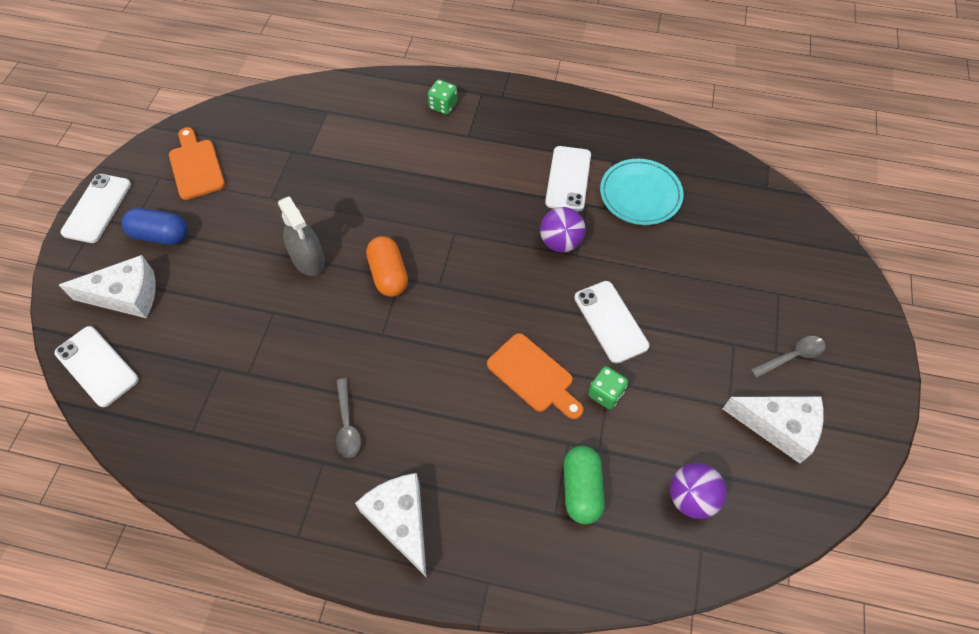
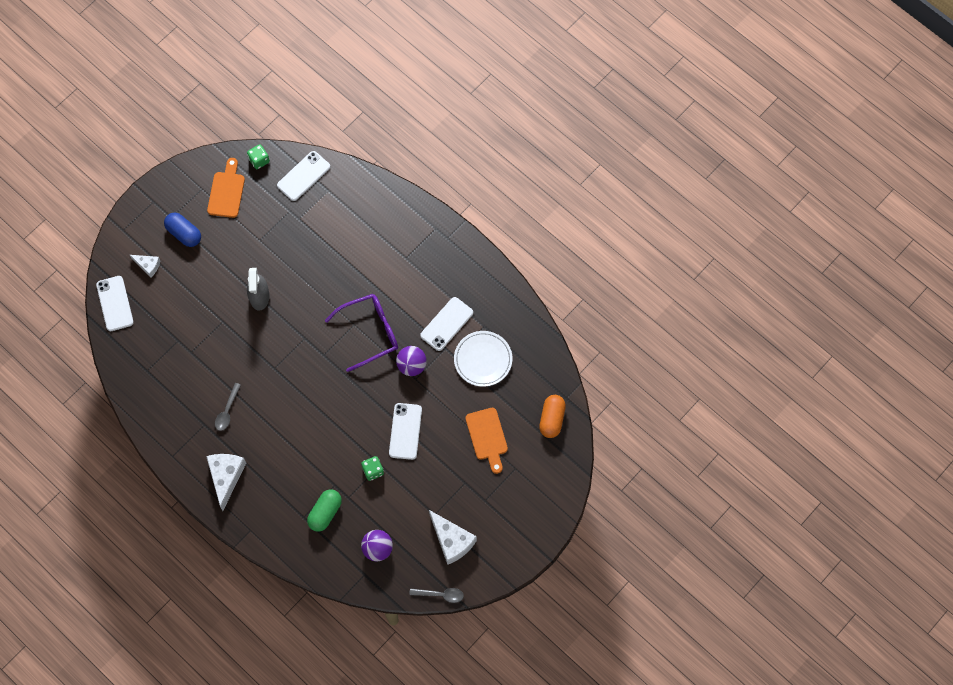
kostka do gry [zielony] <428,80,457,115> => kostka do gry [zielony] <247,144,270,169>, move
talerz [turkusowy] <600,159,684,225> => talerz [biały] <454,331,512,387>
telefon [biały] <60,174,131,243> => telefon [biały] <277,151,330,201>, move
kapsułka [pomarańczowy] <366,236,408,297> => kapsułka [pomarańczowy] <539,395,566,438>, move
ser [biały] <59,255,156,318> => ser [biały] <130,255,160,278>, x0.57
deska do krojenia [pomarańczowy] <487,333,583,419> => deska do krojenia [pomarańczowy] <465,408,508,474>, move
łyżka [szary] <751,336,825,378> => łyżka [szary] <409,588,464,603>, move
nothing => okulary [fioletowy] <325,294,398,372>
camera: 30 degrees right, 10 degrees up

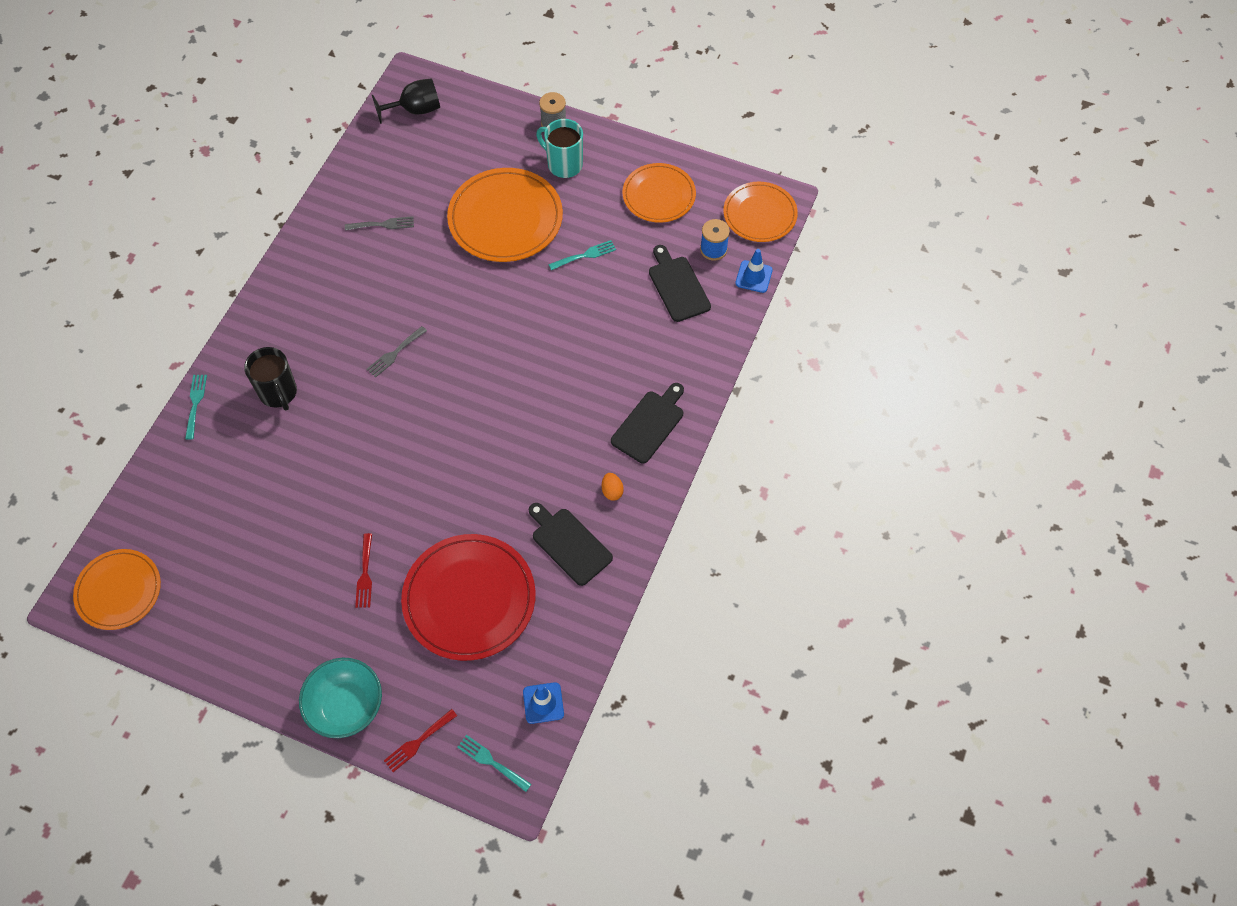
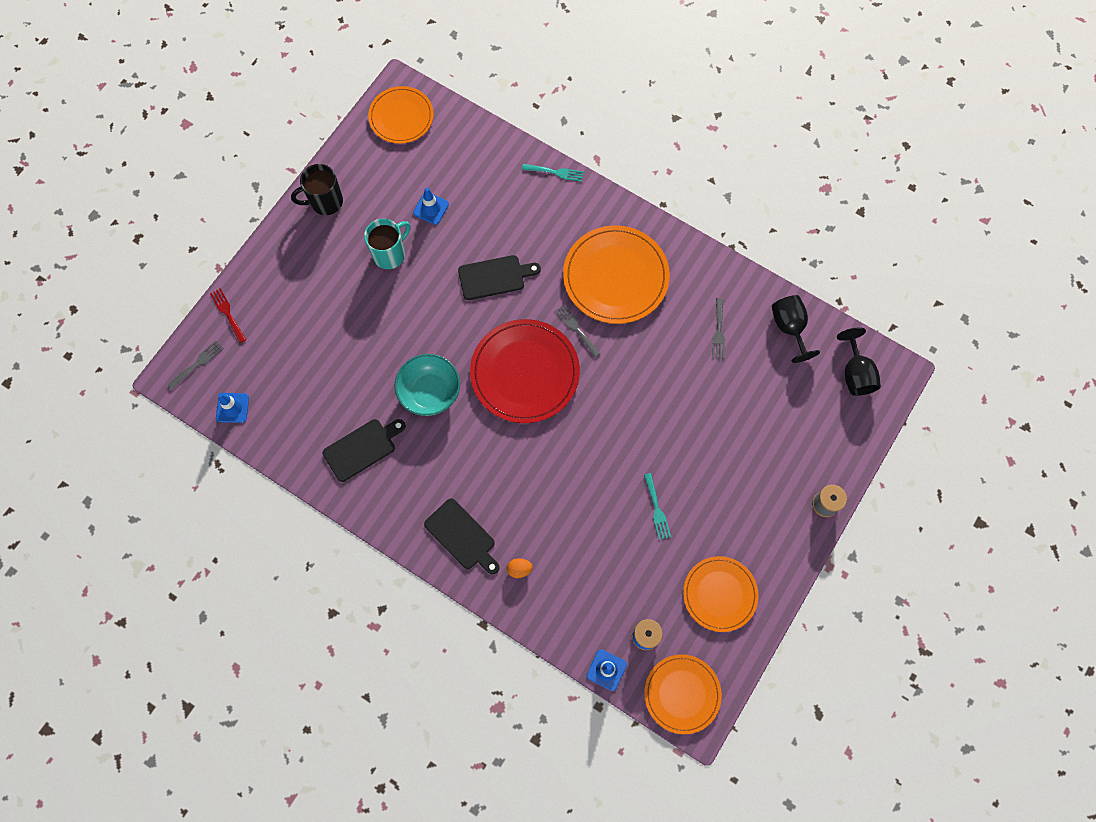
kubek [turkusowy] <536,119,583,178> => kubek [turkusowy] <364,219,411,269>, move
talerz [pomarańczowy] <447,168,563,262> => talerz [pomarańczowy] <563,225,670,324>, move
deska do krojenia [czarny] <649,245,711,322> => deska do krojenia [czarny] <458,255,541,300>, move
kubek [czarny] <244,347,297,411> => kubek [czarny] <291,164,343,215>, move
jajko [pomarańczowy] <602,473,624,501> => jajko [pomarańczowy] <507,558,533,578>, move
widelec [czerwony] <355,533,372,608> => nothing
talerz [czerwony] <401,534,536,661> => talerz [czerwony] <470,319,580,423>, move
miska [turkusowy] <299,658,382,738> => miska [turkusowy] <394,354,460,416>, move
widelec [turkusowy] <457,735,532,792> => widelec [szary] <168,341,224,390>
nothing => pachołek [niebieski] <413,188,449,225>
nothing => kielich [czarny] <772,295,820,363>
camera: 100 degrees right, 10 degrees up

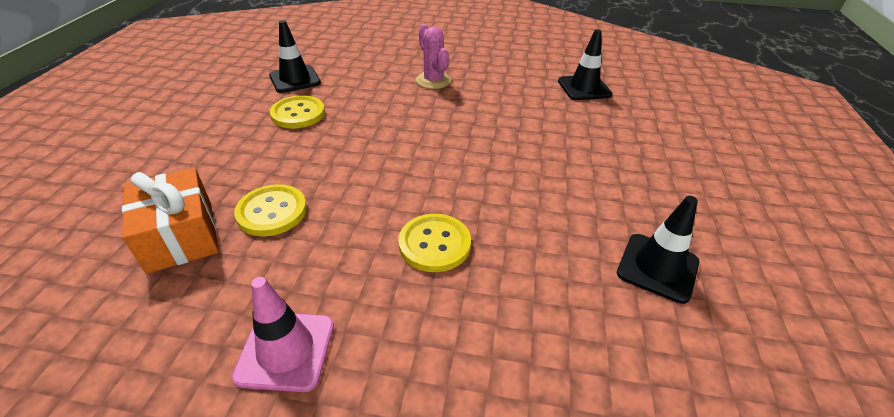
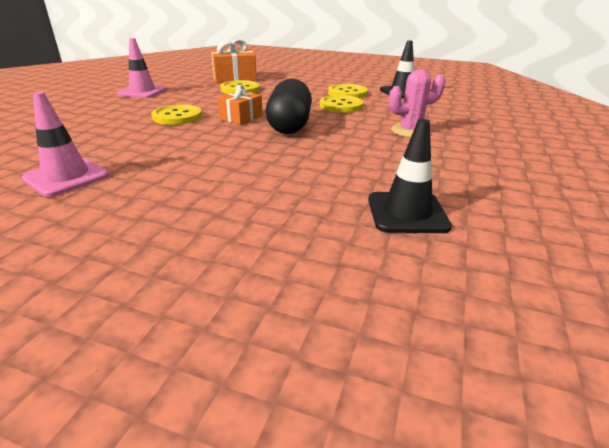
pachołek [czarny] <617,196,699,304> => pachołek [różowy] <22,92,109,197>
nothing => kapsułka [czarny] <266,79,312,134>
nothing => prezent [pomarańczowy] <218,85,263,125>
nothing => guzik [żółty] <320,95,364,113>
camera: 100 degrees right, 10 degrees down

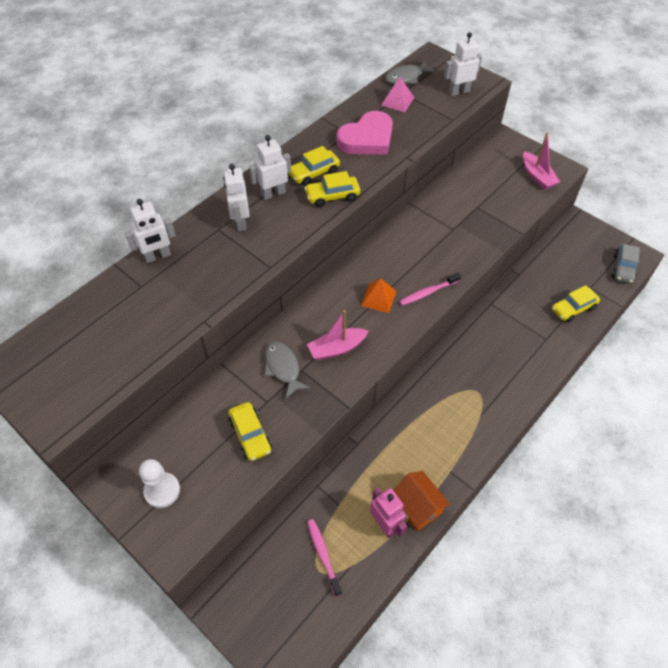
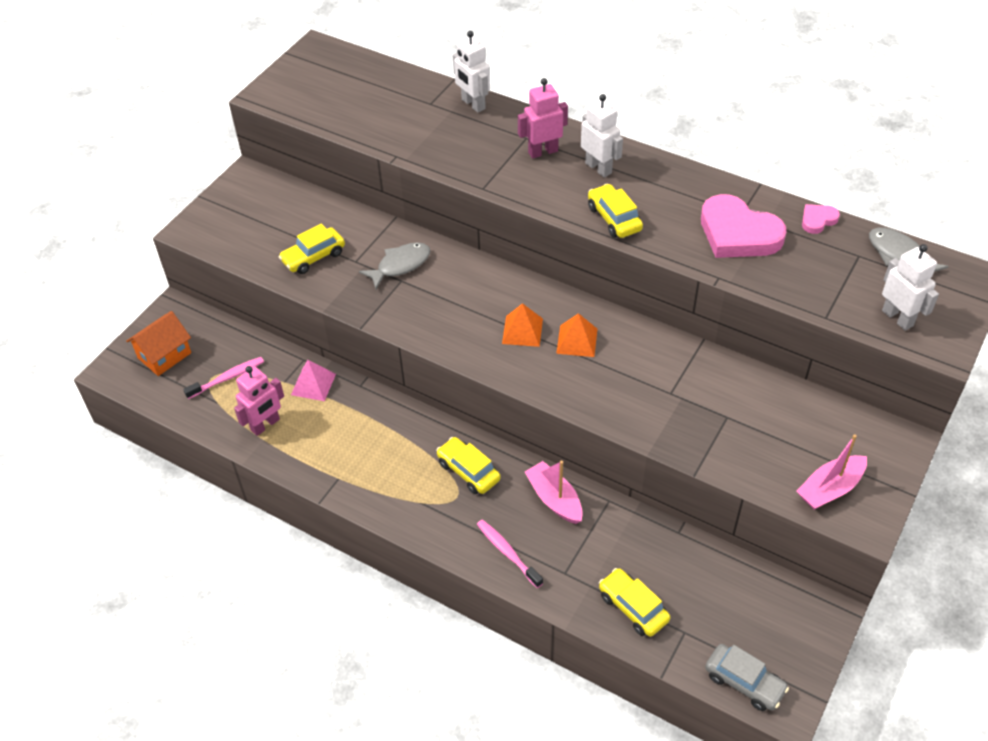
piramida [różowy] <381,77,414,112> => piramida [różowy] <291,360,336,401>, move
samochód [żółty] <289,146,340,186> => samochód [żółty] <436,437,501,494>, move
robot [biały] <223,164,250,231> => robot [różowy] <518,78,568,159>
samochód [szary] <612,244,640,284> => samochód [szary] <705,644,789,711>, 150 degrees counterclockwise
szczoteczka do zębów [różowy] <399,273,461,306> => szczoteczka do zębów [różowy] <477,519,543,588>, move
łódka [różowy] <307,310,369,360> => łódka [różowy] <525,461,583,524>, move
pionek [biały] <139,459,180,508> => nothing
domek [pomarańczowy] <393,471,450,531> => domek [pomarańczowy] <126,311,191,376>, move
nothing => serce [różowy] <802,204,840,234>
nothing => piramida [pomarańczowy] <556,313,597,357>
camera: 80 degrees right, 5 degrees down

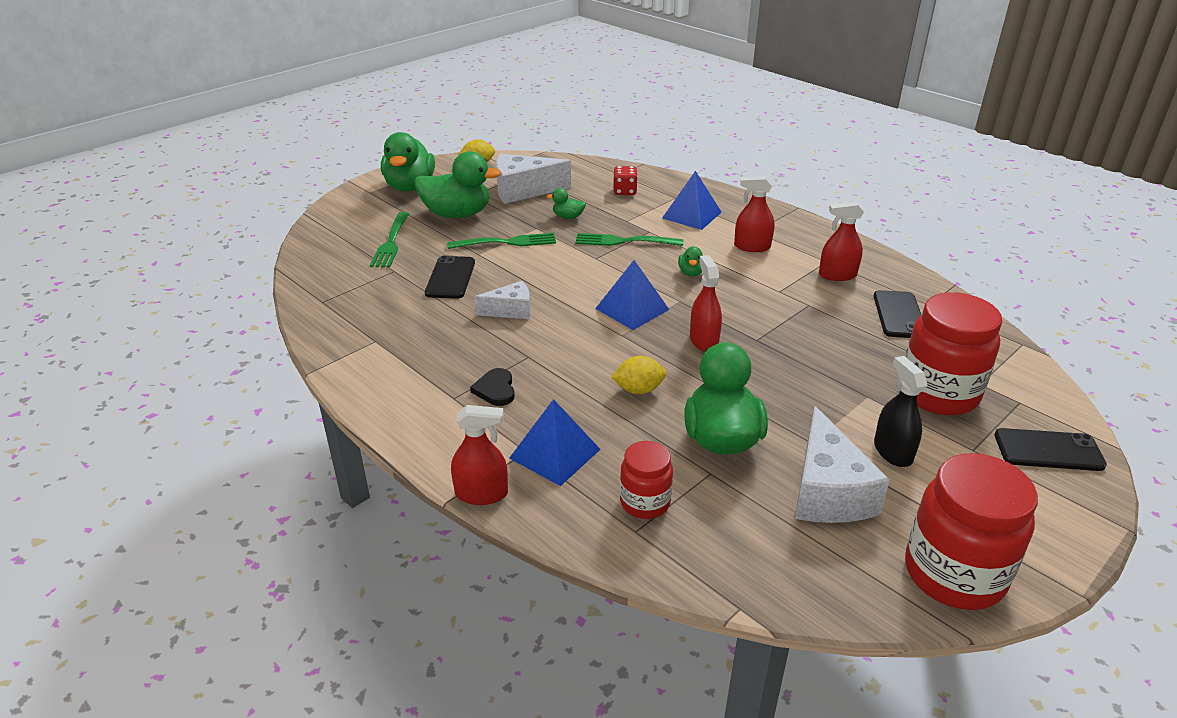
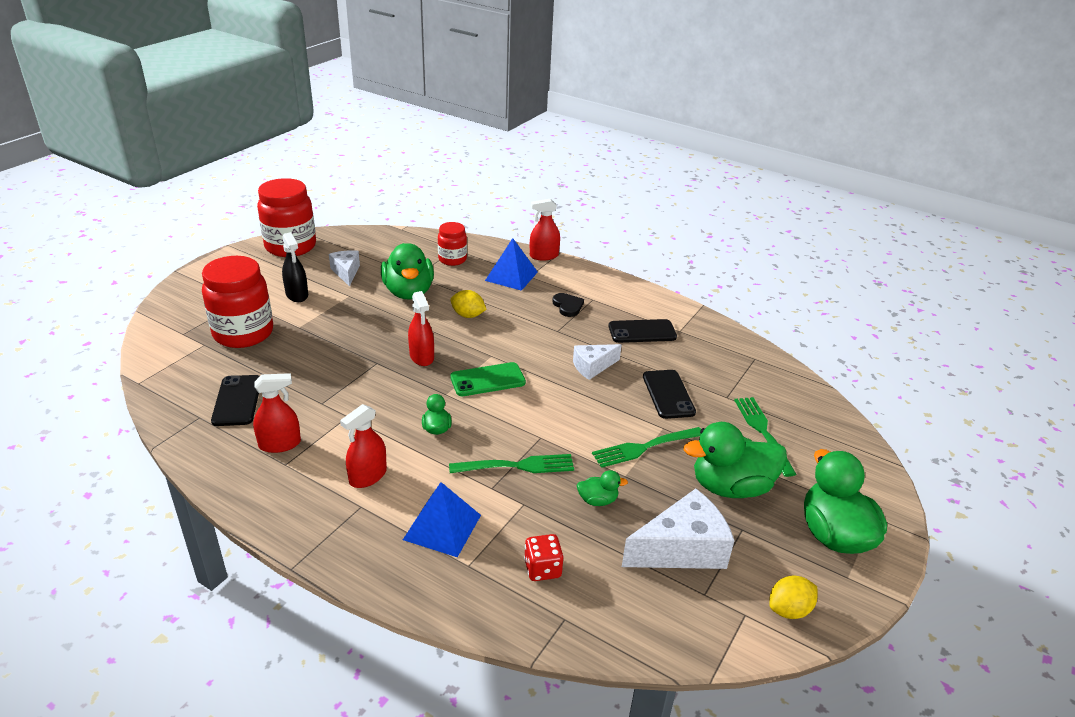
spryskiwacz [czerwony] <734,176,775,252> => spryskiwacz [czerwony] <340,404,387,488>, 135 degrees clockwise
piramida [niebieski] <595,260,669,330> => telefon [zielony] <450,362,526,396>
cytryna [żółty] <611,356,666,394> => cytryna [żółty] <451,290,487,318>, 45 degrees clockwise
ser [biały] <795,406,890,523> => ser [biały] <329,250,360,287>, x0.59
telefon [czarny] <994,428,1107,471> => telefon [czarny] <609,319,677,343>, move
camera: 165 degrees right, 0 degrees up

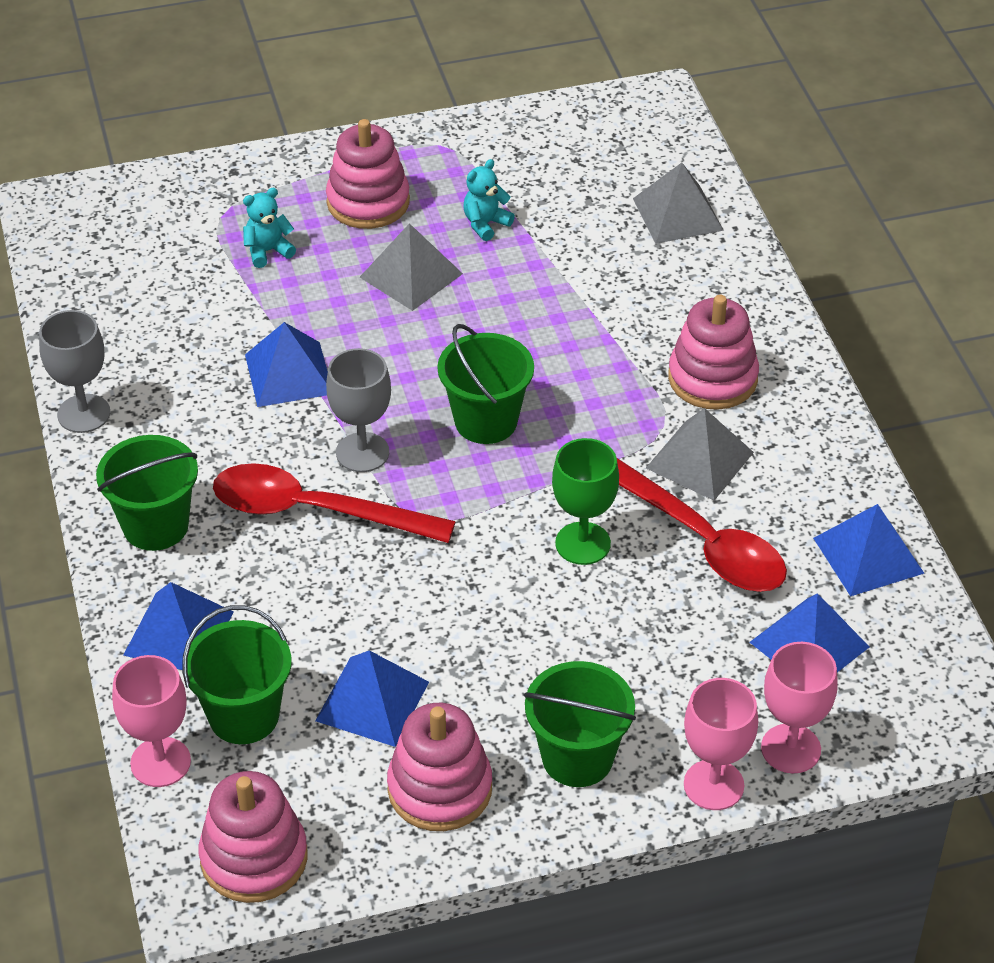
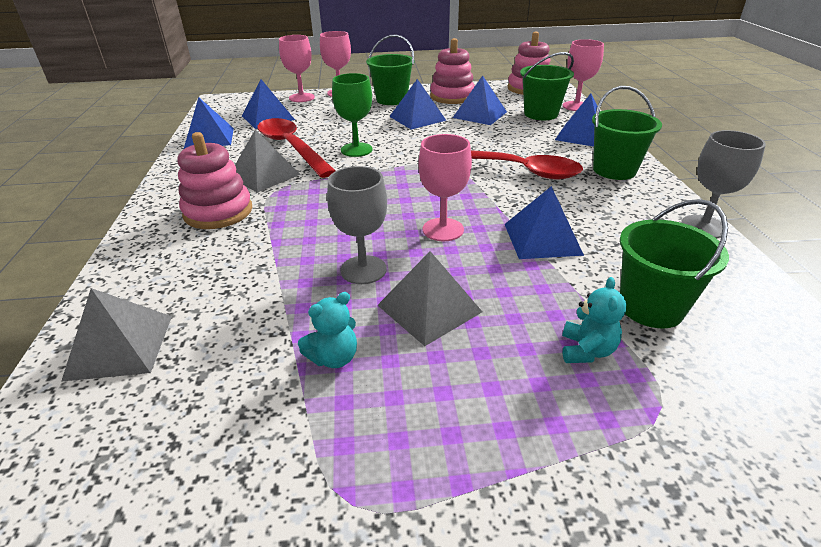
zabawka nakładanka [różowy] <326,119,410,229> => nothing
miś [turkusowy] <243,188,296,268> => miś [turkusowy] <562,277,626,363>, 60 degrees counterclockwise
wiadro [zielony] <437,324,534,444> => wiadro [zielony] <620,199,729,328>, move
kielich [szary] <326,348,391,472> => kielich [szary] <327,166,387,284>, move
nothing => piramida [niebieski] <389,79,447,129>
nothing => kielich [różowy] <418,134,472,241>
camera: 170 degrees left, 10 degrees down

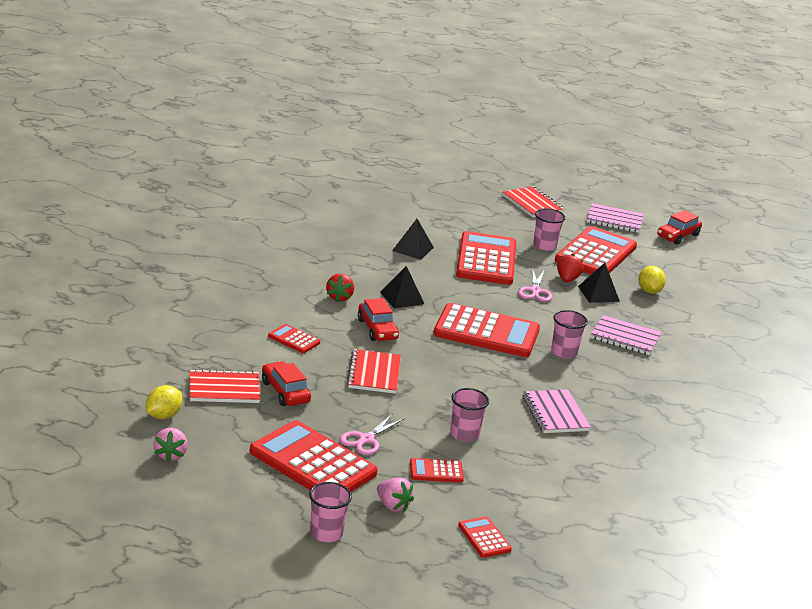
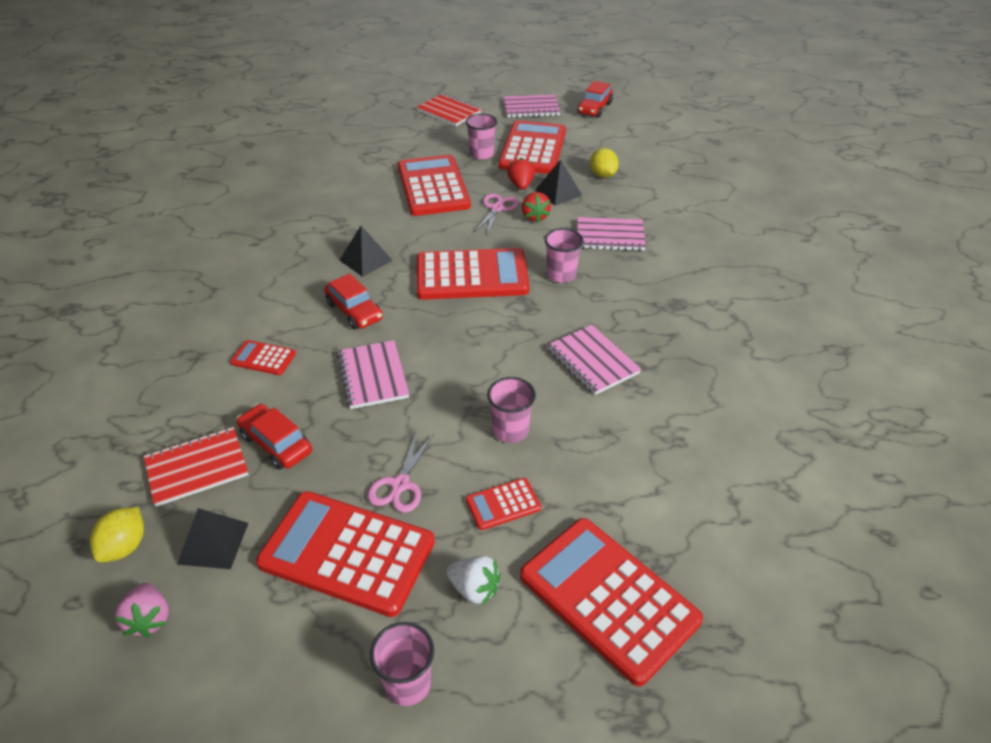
piramida [czarny] <392,219,434,260> => piramida [czarny] <177,508,248,569>, move
nożyczki [różowy] <518,268,552,302> => nożyczki [różowy] <474,193,519,235>, 150 degrees counterclockwise
truskawka [czerwony] <326,274,354,302> => truskawka [czerwony] <522,192,551,223>, move
zeszyt [czerwony] <347,349,401,394> => zeszyt [różowy] <337,340,409,409>
truskawka [różowy] <377,477,414,512> => truskawka [biały] <446,555,501,605>
kalkulator [czerwony] <458,516,512,558> => kalkulator [czerwony] <520,518,703,686>, x2.19
camera: 15 degrees left, 15 degrees up

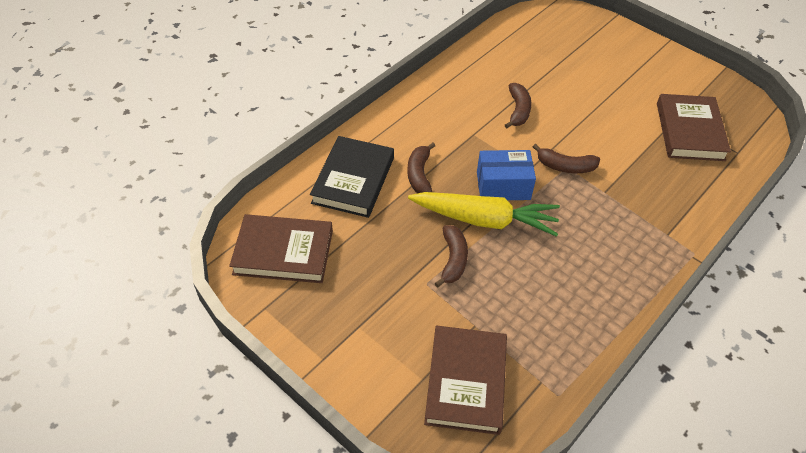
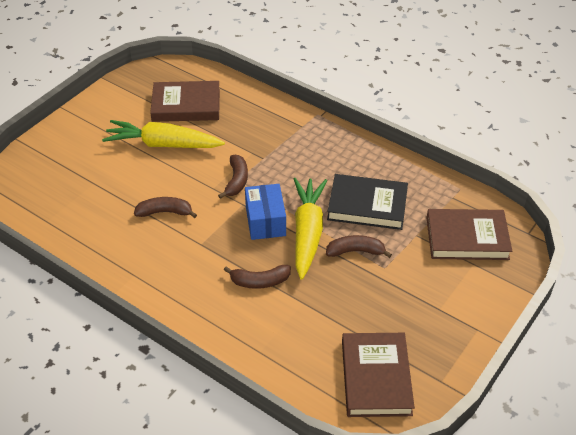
książka [czarny] <310,136,394,218> => książka [czarny] <327,174,408,230>, move
nothing => marchewka [żółty] <102,120,225,148>
camera: 95 degrees left, 5 degrees down

